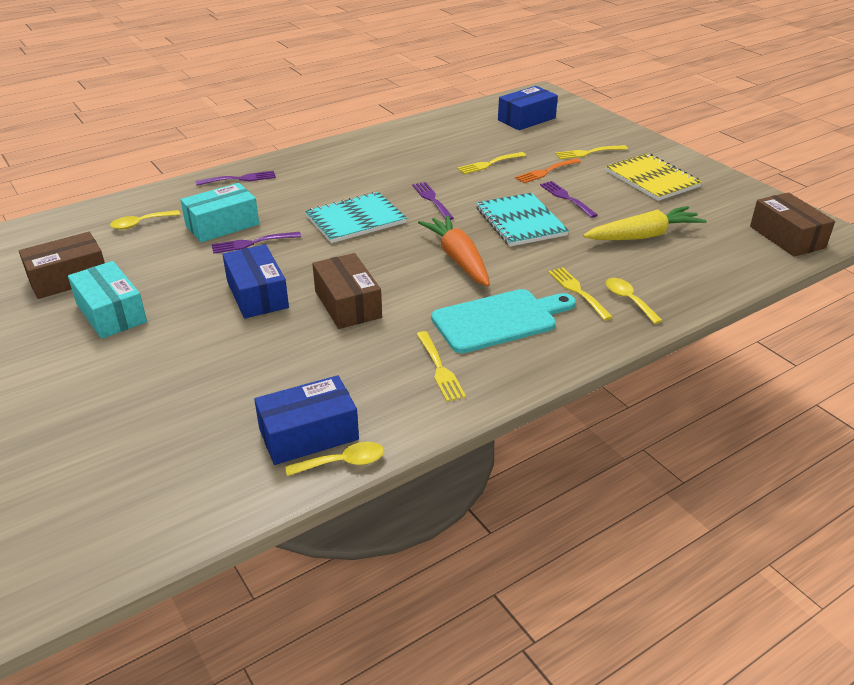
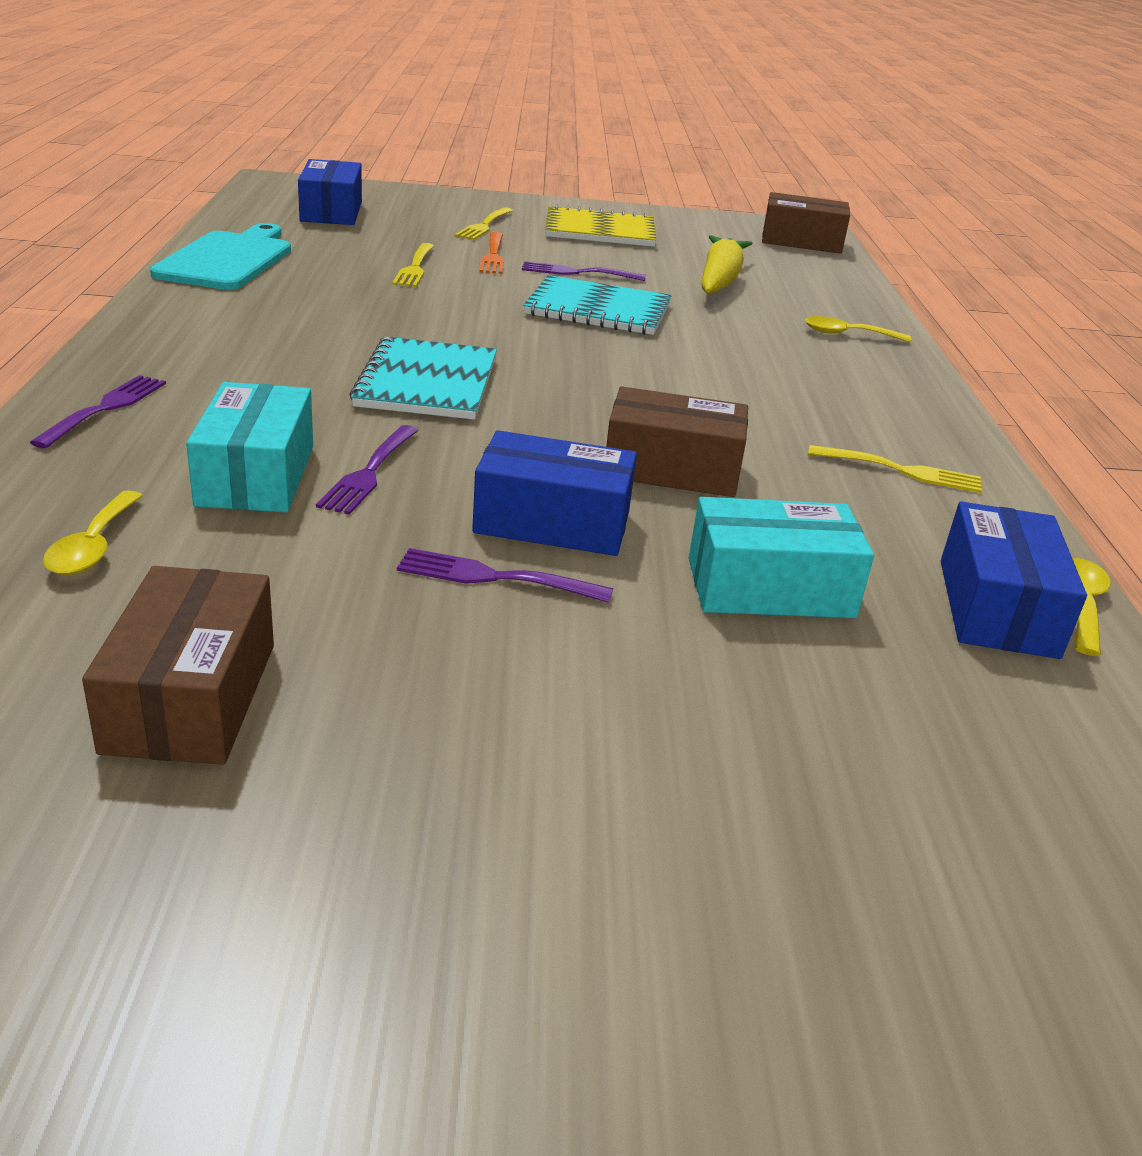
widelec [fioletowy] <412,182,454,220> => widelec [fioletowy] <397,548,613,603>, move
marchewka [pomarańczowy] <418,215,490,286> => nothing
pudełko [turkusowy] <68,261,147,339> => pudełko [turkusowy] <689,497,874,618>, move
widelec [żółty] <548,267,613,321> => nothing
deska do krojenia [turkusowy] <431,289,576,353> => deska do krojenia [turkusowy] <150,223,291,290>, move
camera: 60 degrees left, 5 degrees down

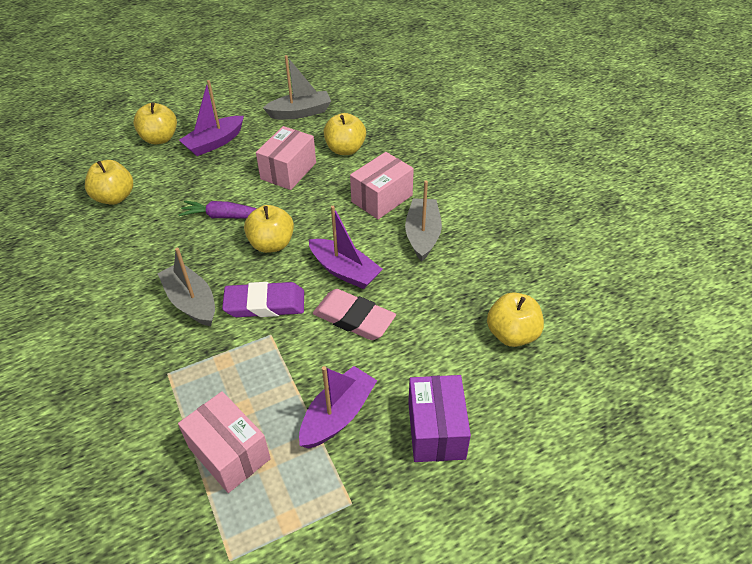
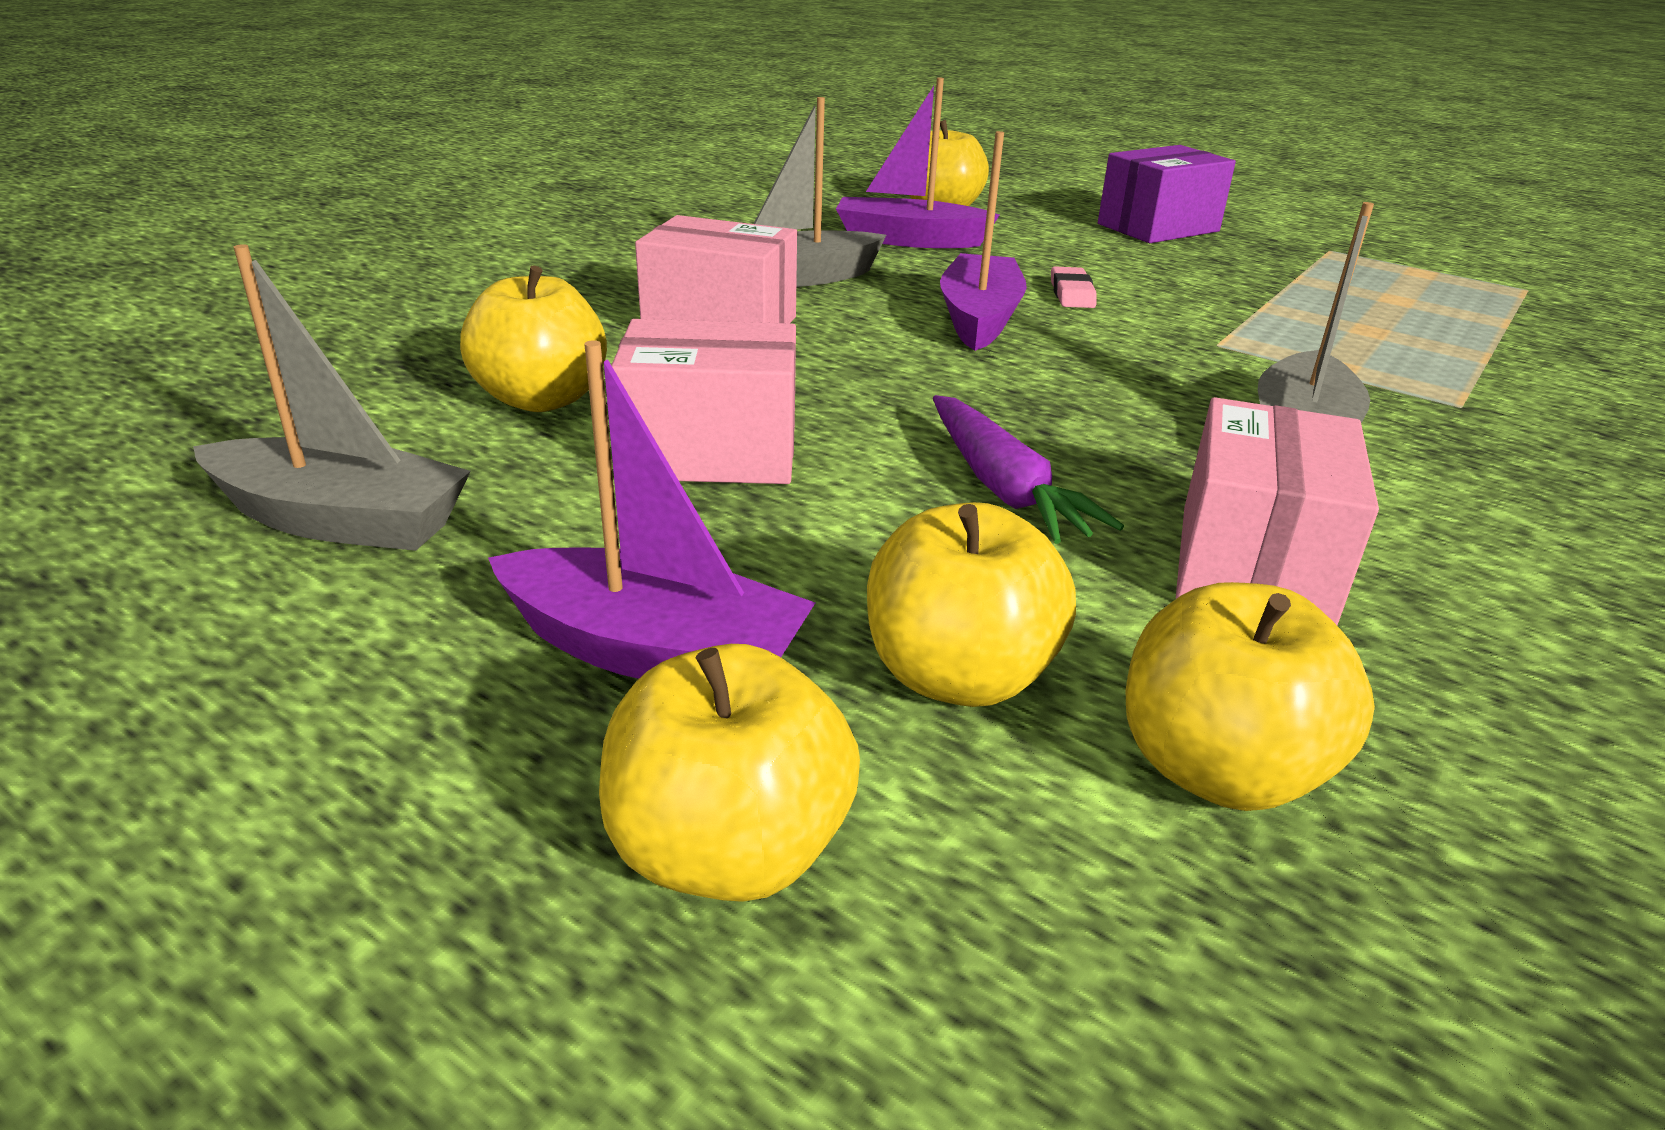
łódka [szary] <263,55,331,120> => łódka [szary] <193,244,471,551>, 150 degrees clockwise
jabłko [żółty] <244,205,294,253> => jabłko [żółty] <867,502,1076,707>, move
gumka do mazania [fioletowy] <222,282,304,317> => nothing
gumka do mazania [różowy] <313,289,396,340> => gumka do mazania [różowy] <1051,266,1097,308>, x0.51
łódka [fioletowy] <299,366,377,448> => łódka [fioletowy] <836,77,999,248>, move
pudełko [różowy] <178,391,271,493> => pudełko [różowy] <1176,397,1379,625>, move
camera: 120 degrees left, 15 degrees down

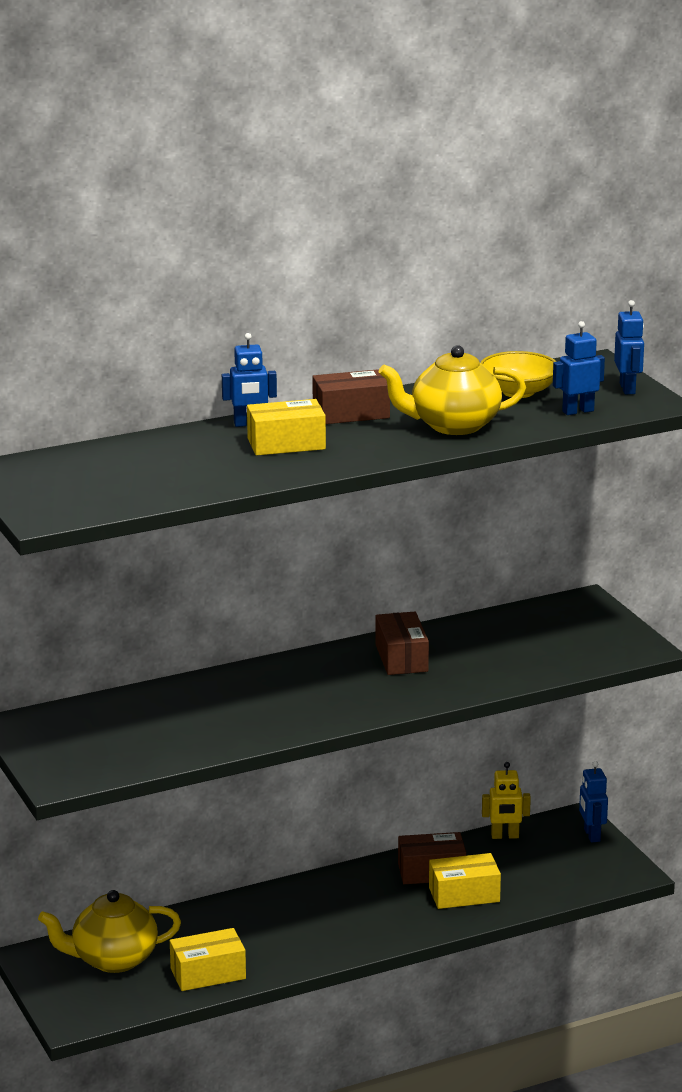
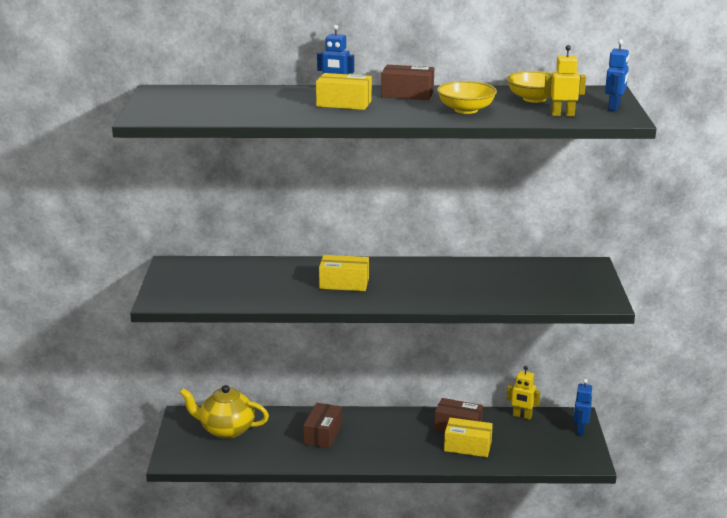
robot [niebieski] <553,321,605,415> => robot [żółty] <544,45,586,116>
imbryk [żółty] <379,345,526,435> => miska [żółty] <437,81,497,114>
pudełko [brązowy] <376,612,429,675> => pudełko [brązowy] <303,403,342,448>, move
pudełko [żółty] <170,928,246,991> => pudełko [żółty] <319,255,369,291>, move
camera: 25 degrees right, 0 degrees up

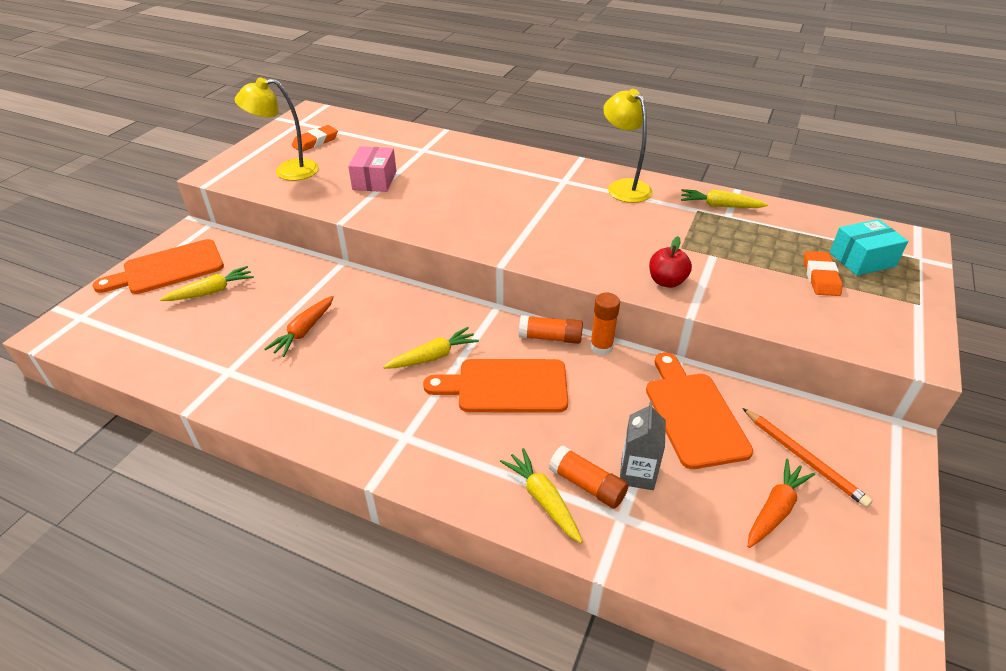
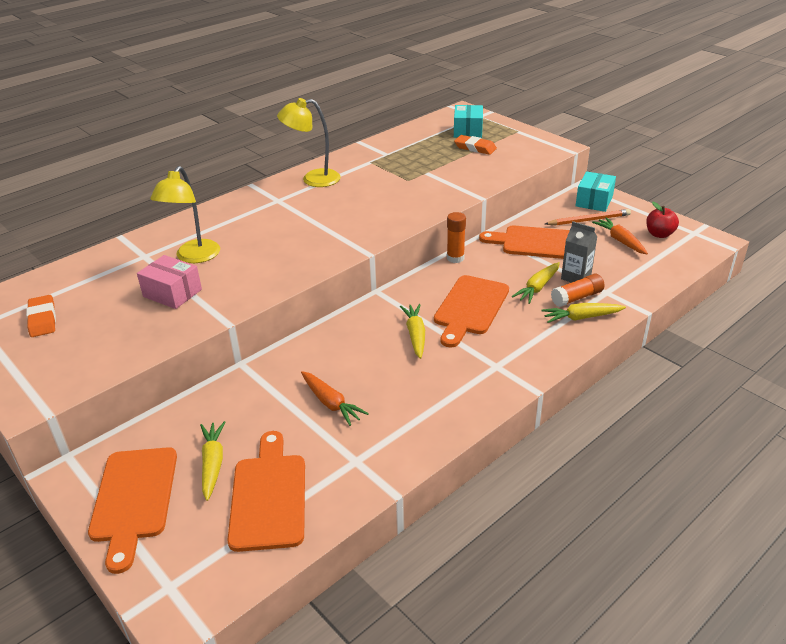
lampka [żółty] <235,77,319,181> => lampka [żółty] <150,166,220,263>, move
marchewka [żółty] <681,189,768,208> => marchewka [żółty] <511,262,560,304>, move
jabłko [czerwony] <649,236,692,288> => jabłko [czerwony] <646,202,679,238>, move
klej w sztyfcie [pomarańczowy] <519,315,583,344> => nothing
nothing => pudełko [turkusowy] <576,171,616,212>
nothing => deska do krojenia [pomarańczowy] <227,431,305,552>
camera: 65 degrees left, 5 degrees down

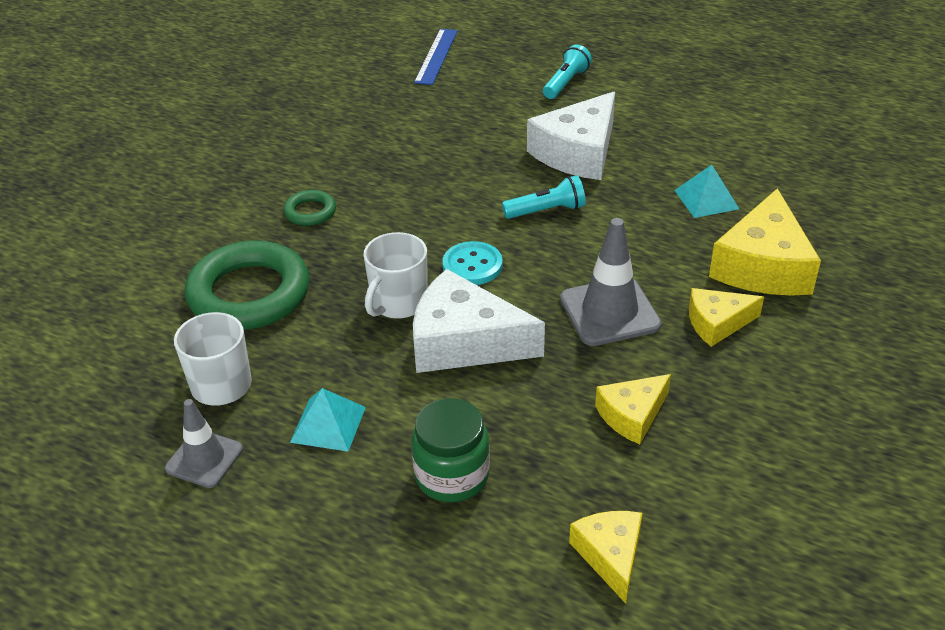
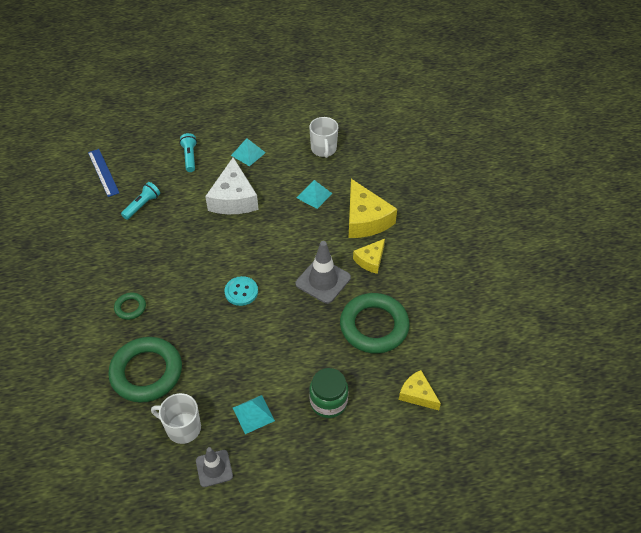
latarka [turkusowy] <502,175,585,219> => latarka [turkusowy] <121,182,160,220>, move
kubek [biały] <363,232,428,319> => kubek [biały] <309,117,338,158>, move
ser [biały] <413,269,545,373> => nothing
ser [żółty] <595,374,671,444> => pierścień [zielony] <340,293,410,354>
nothing => piramida [turkusowy] <231,138,266,166>
camera: 40 degrees left, 10 degrees up

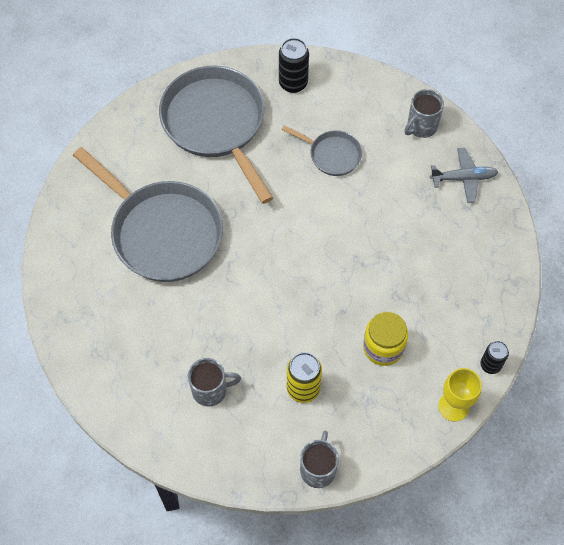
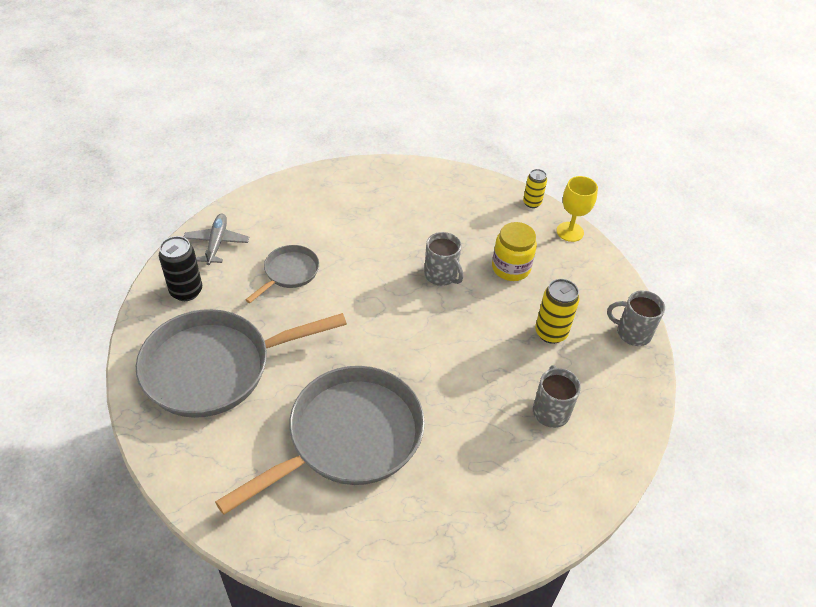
kubek [szary] <404,89,444,138> => kubek [szary] <424,232,464,286>, move
samolot [szary] <430,148,498,203> => samolot [szary] <184,214,249,265>, move
puszka [czarny] <480,341,509,374> => puszka [żółty] <523,169,547,208>
camera: 85 degrees left, 15 degrees down

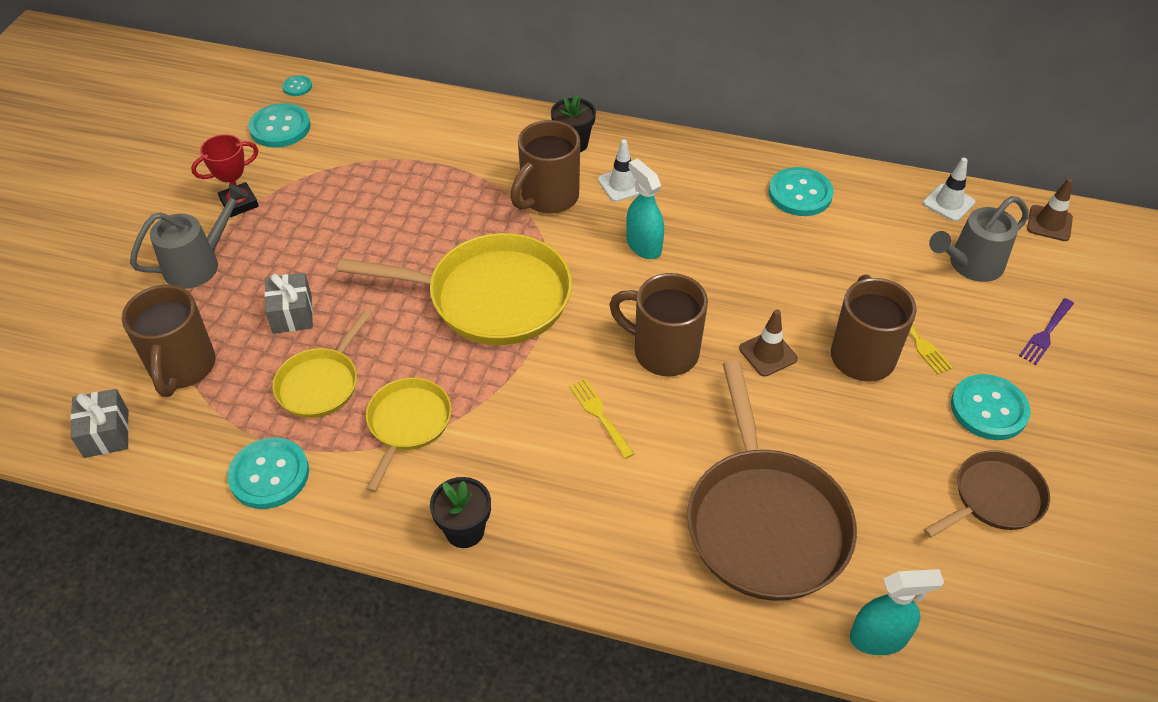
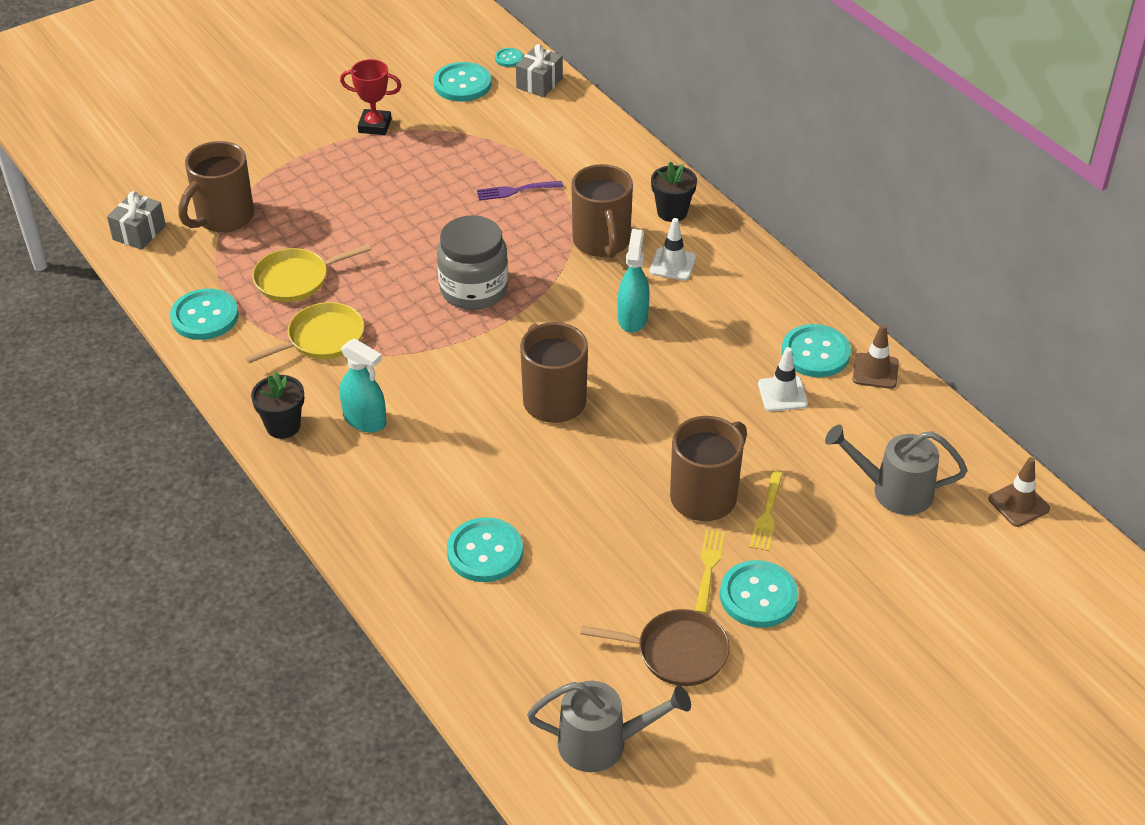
kubek [brązowy] <510,120,580,214> => kubek [brązowy] <571,164,633,258>, 90 degrees counterclockwise
pachołek [biały] <923,158,975,221> => pachołek [biały] <758,347,808,411>, move
konewka [szary] <130,184,248,289> => konewka [szary] <527,681,691,772>, move
patelnia [żółty] <337,233,572,345> => słoik [szary] <437,215,508,310>
prezent [szary] <265,273,313,334> => prezent [szary] <516,44,563,97>, move
widelec [fioletowy] <1019,298,1074,365> => widelec [fioletowy] <477,181,563,201>, move
pachołek [brązowy] <739,309,798,377> => pachołek [brązowy] <853,324,899,389>, move
patelnia [brązowy] <687,360,857,601> => guzik [turkusowy] <447,517,523,582>
widelec [żółty] <569,379,634,459> => widelec [żółty] <695,529,725,614>, move
spryskiwacz [turkusowy] <850,569,944,655> => spryskiwacz [turkusowy] <339,338,386,432>, move
camera: 40 degrees right, 5 degrees down

